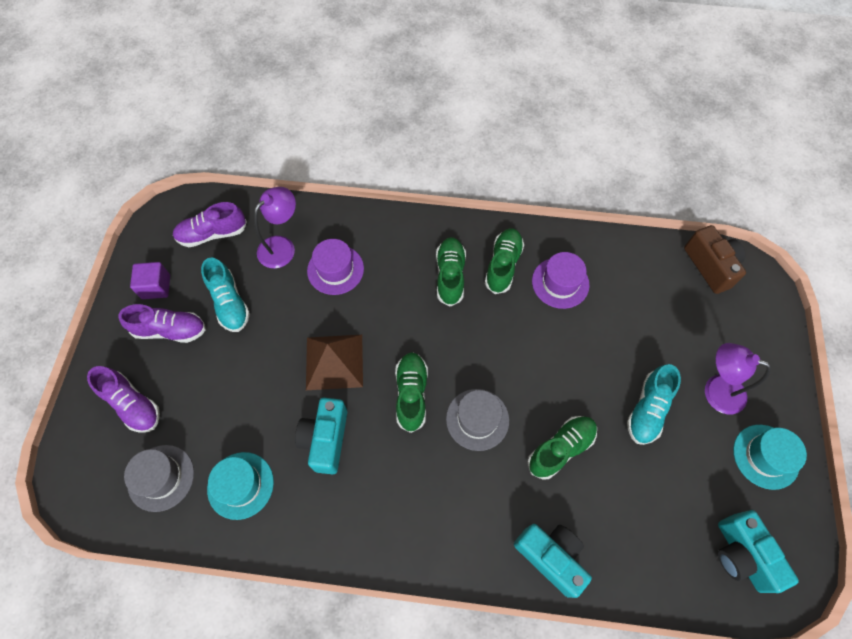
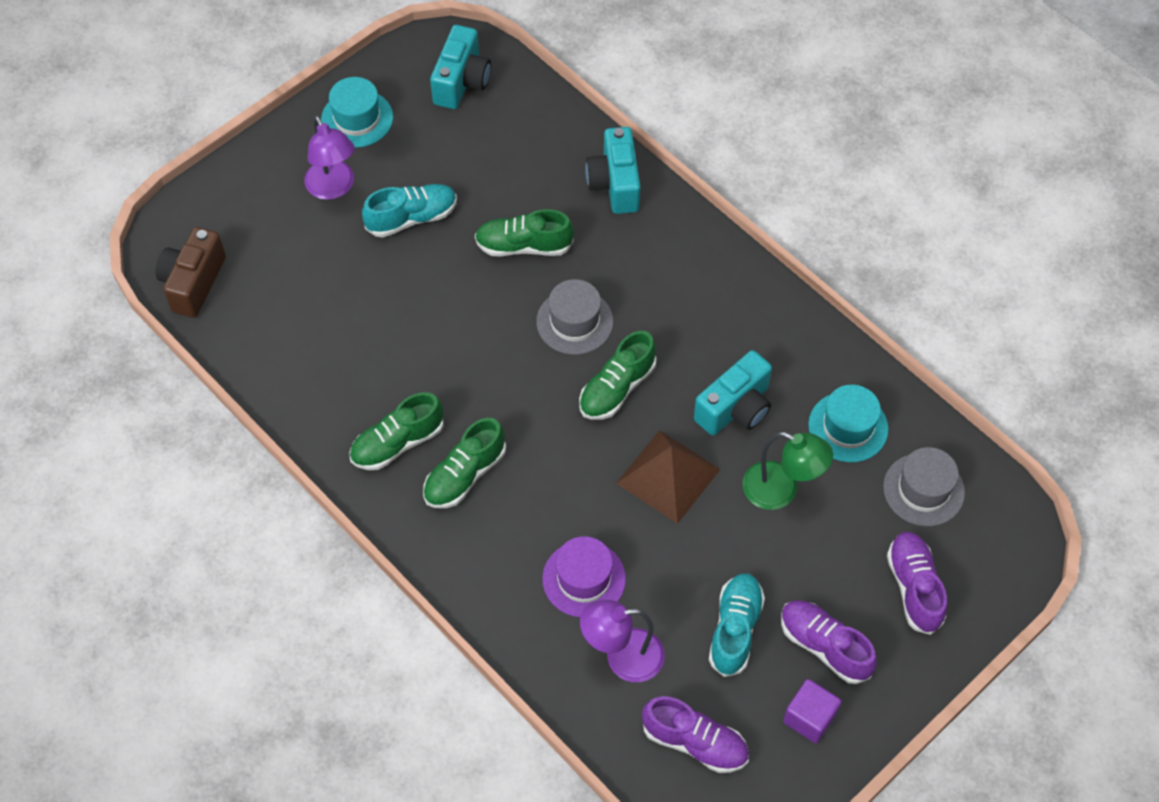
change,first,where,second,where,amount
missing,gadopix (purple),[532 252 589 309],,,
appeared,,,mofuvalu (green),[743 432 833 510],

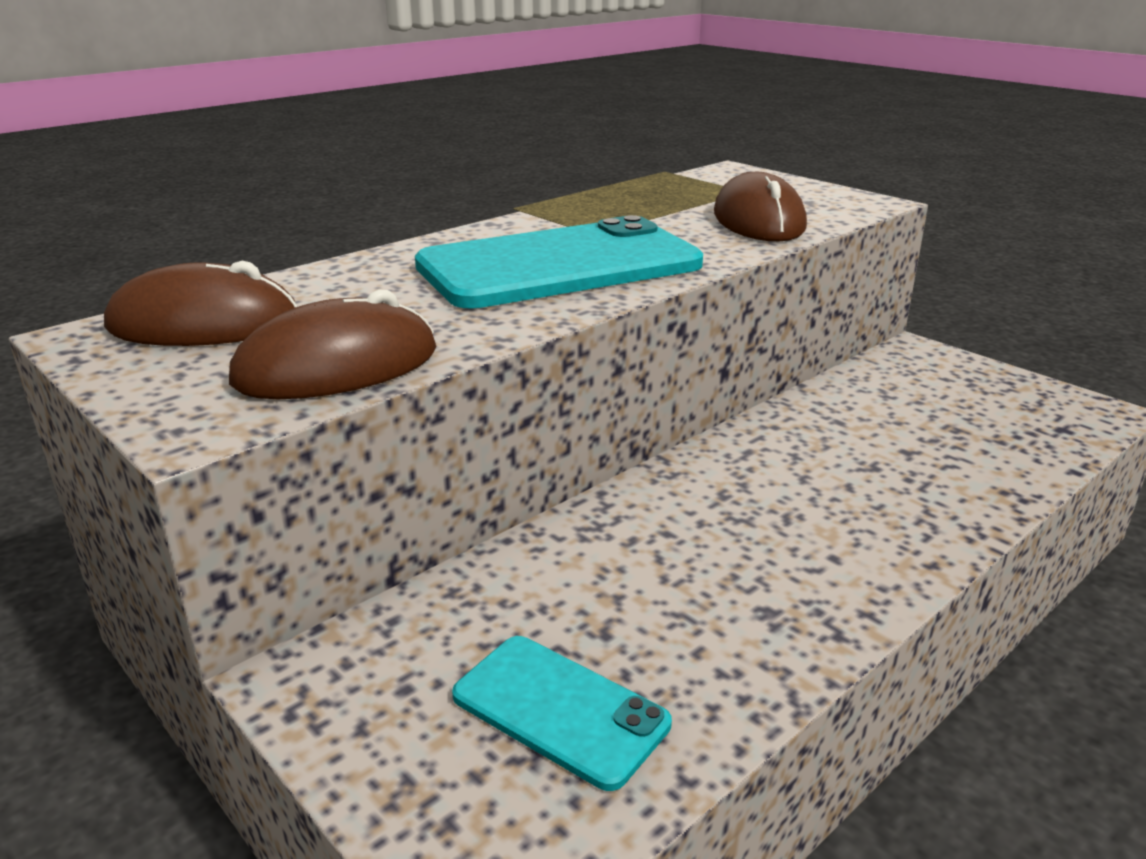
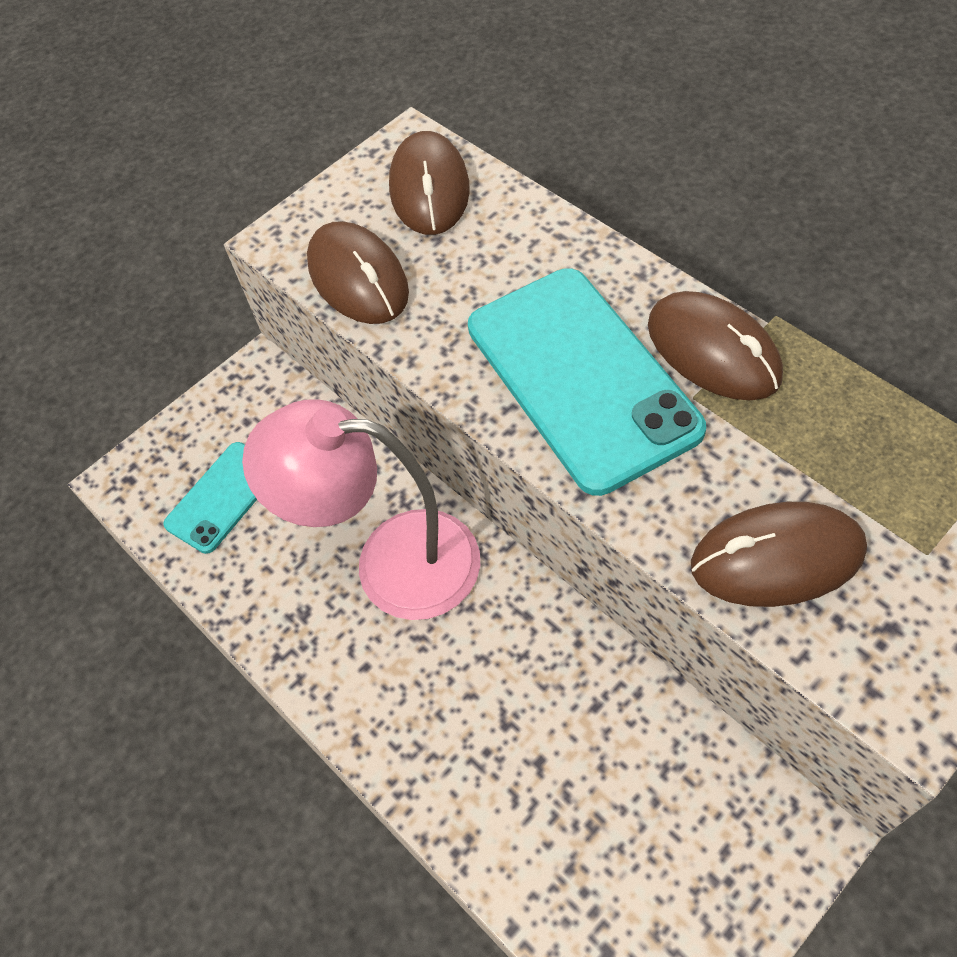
change,first,where,second,where,amount
appeared,,,mofuvalu (pink),[242 399 480 620],
appeared,,,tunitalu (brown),[648 291 783 400],

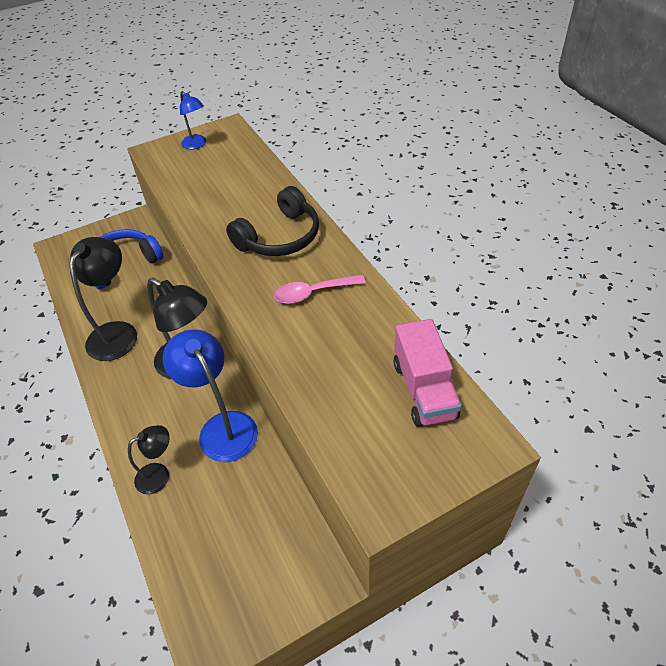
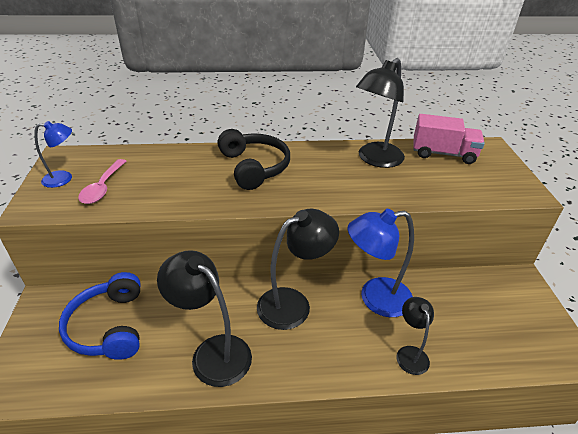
change,first,where,second,where,amount
relocated,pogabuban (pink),[274 275 366 304],,[78 159 126 204],
appeared,,,mofuvalu (black),[356 58 405 168],

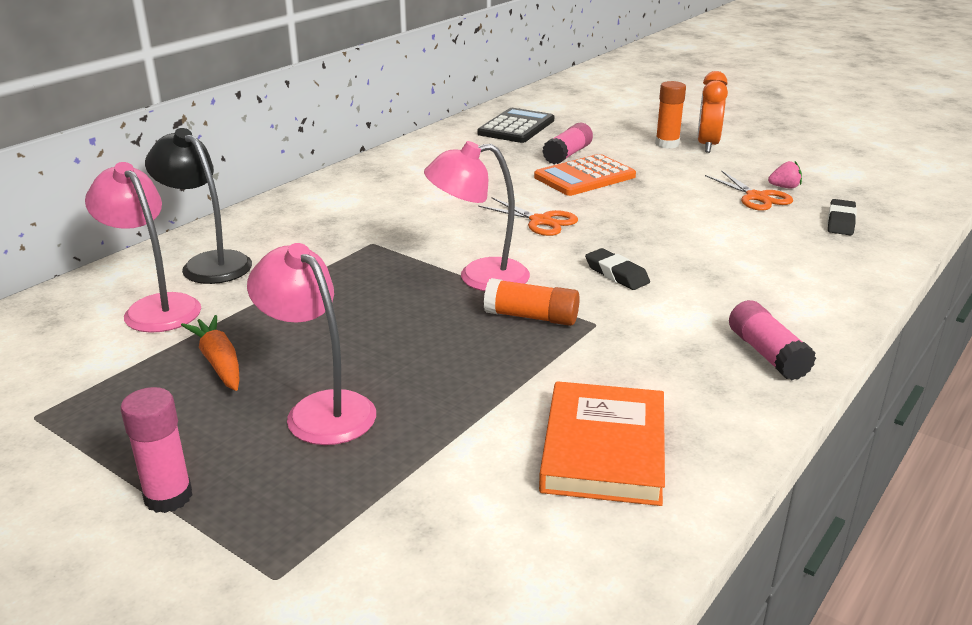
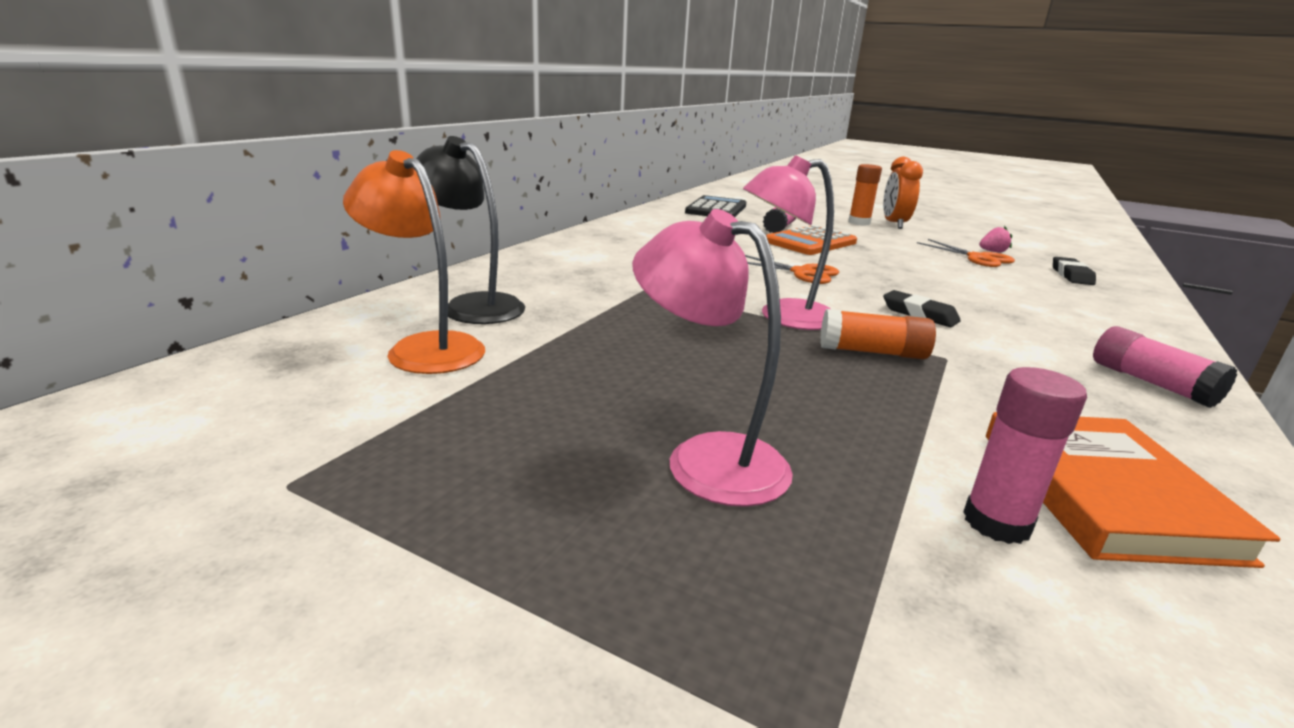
change,first,where,second,where,amount
colour,mofuvalu (pink),[85 162 201 333],mofuvalu (orange),[343 150 485 374],
relocated,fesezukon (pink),[120 387 193 513],,[963 367 1087 544],
missing,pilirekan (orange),[181 315 240 391],,,

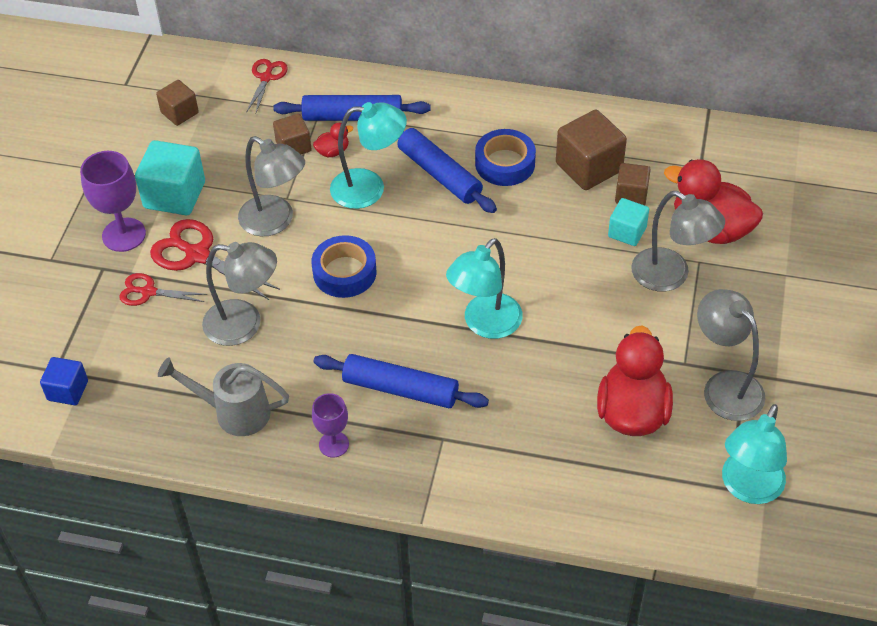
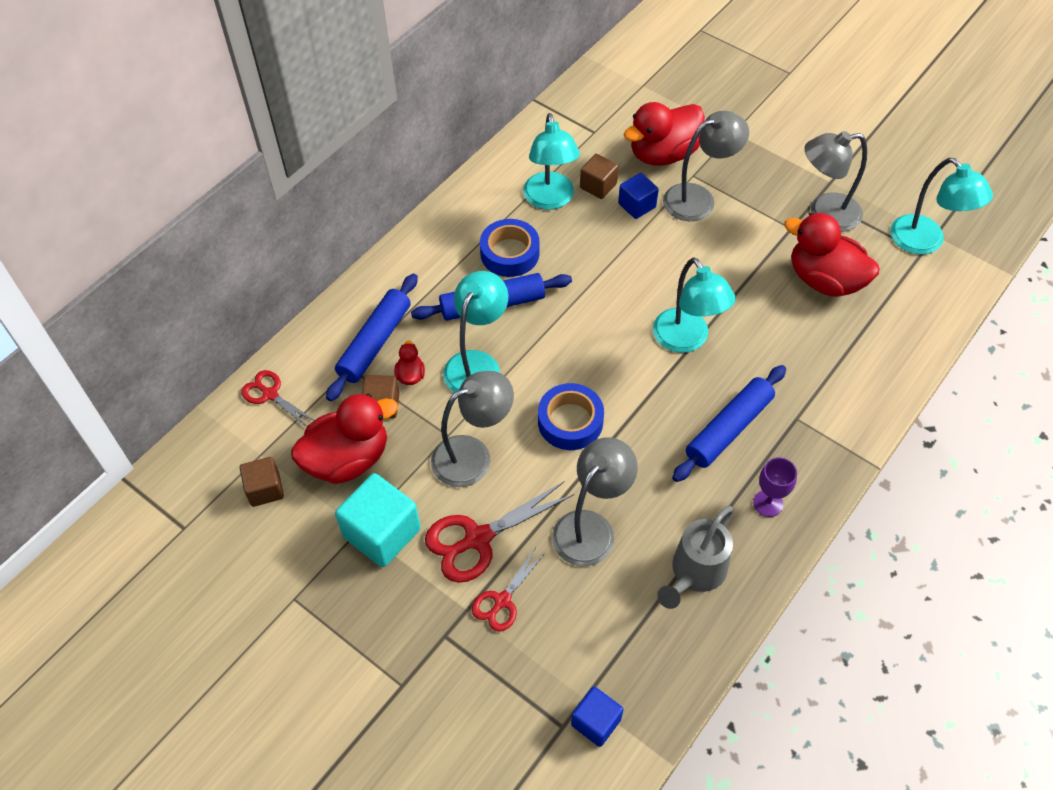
change,first,where,second,where,amount
missing,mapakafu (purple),[80 151 146 252],,,
exchanged,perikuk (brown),[556 110 627 190],mofuvalu (turquoise),[523 113 580 210],
colour,perikuk (turquoise),[608 198 649 246],perikuk (blue),[618 173 659 219],
appeared,,,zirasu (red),[291 394 398 484],

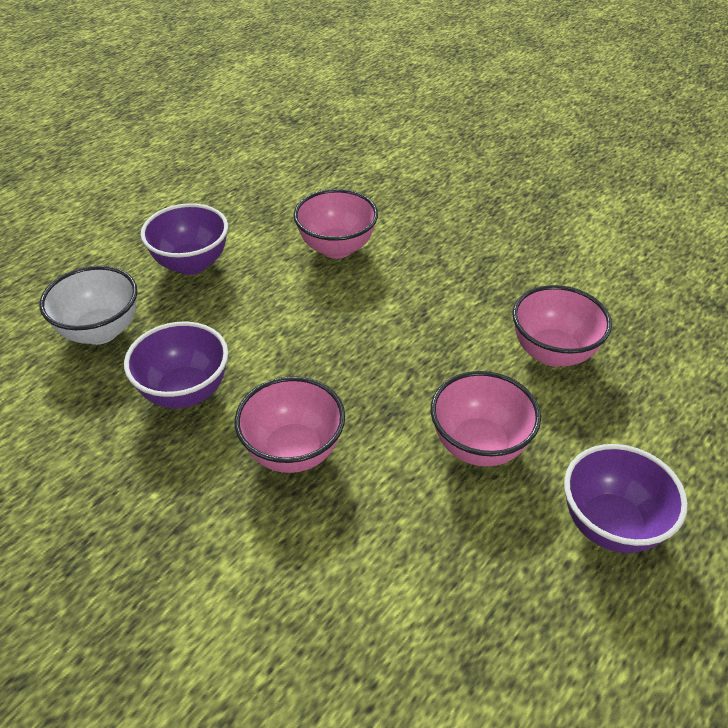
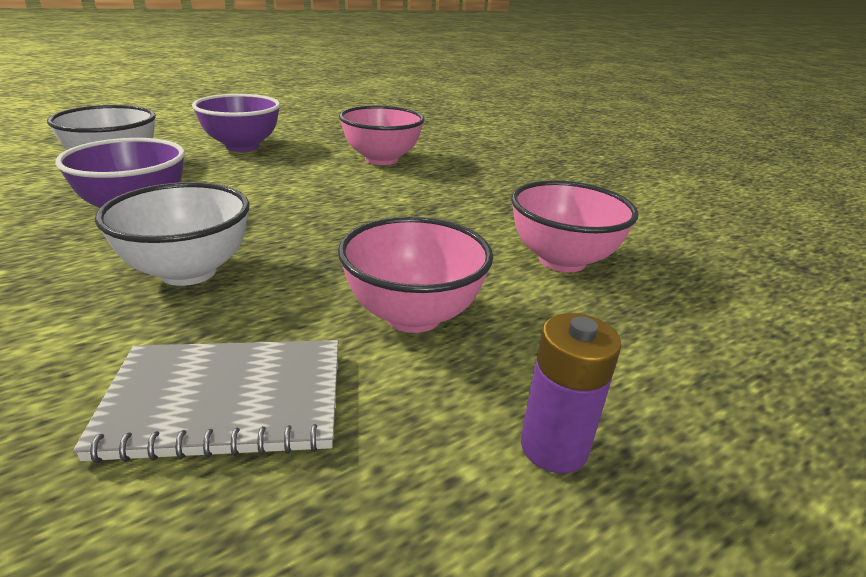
change,first,where,second,where,amount
colour,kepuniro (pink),[234 376 345 473],kepuniro (white),[95 182 250 286],
exchanged,kepuniro (purple),[564 444 688 553],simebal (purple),[521 313 622 473],
appeared,,,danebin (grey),[73 340 338 464],

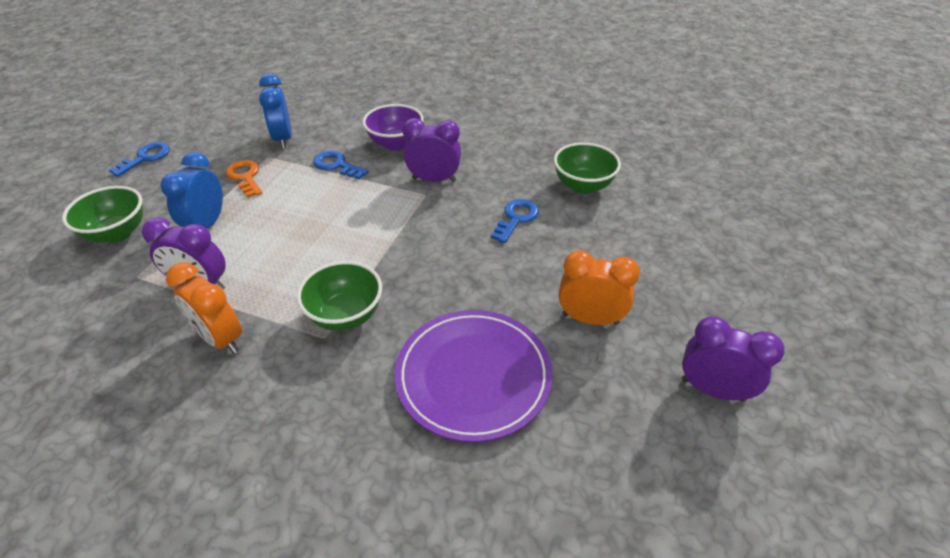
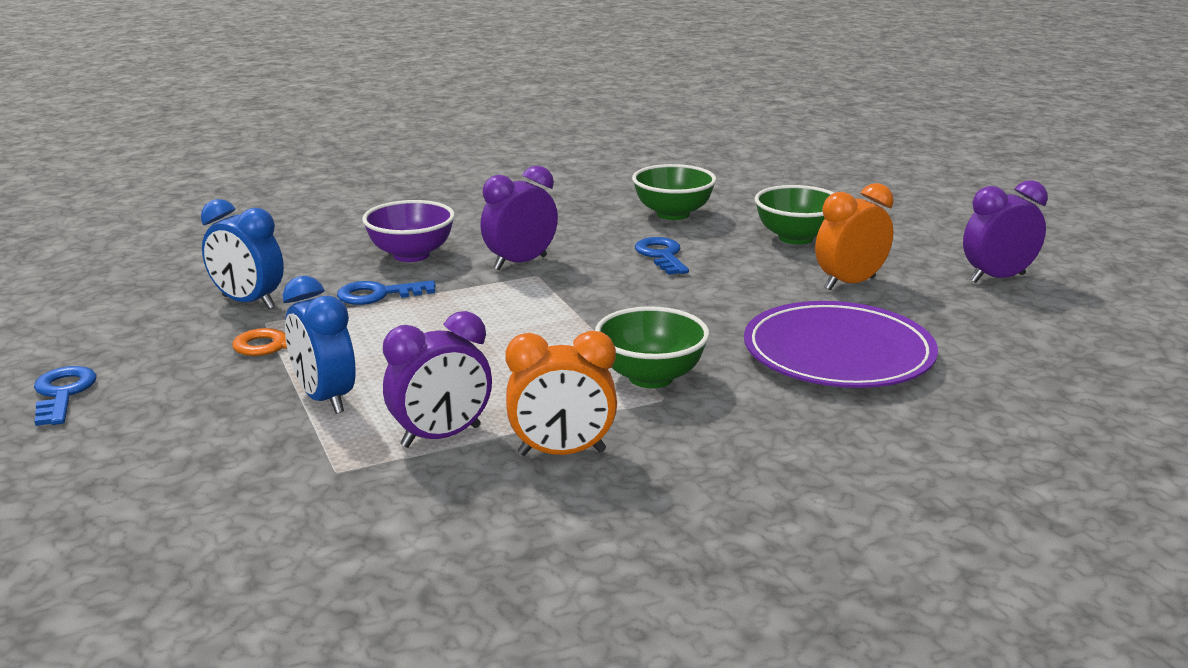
change,first,where,second,where,amount
relocated,kepuniro (green),[62 186 143 243],,[754 185 834 245],

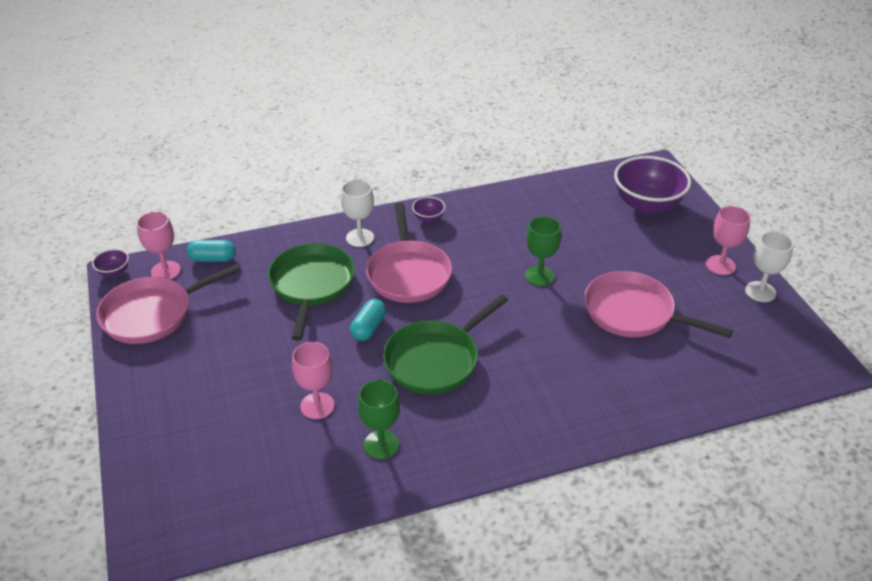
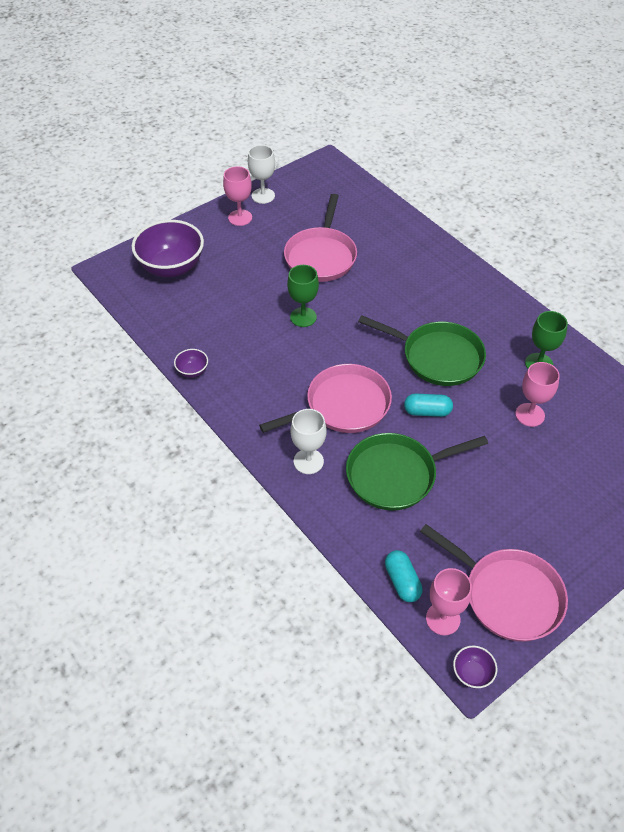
change,first,where,second,where,amount
relocated,kepuniro (purple),[412 197 445 223],,[174 349 208 378],

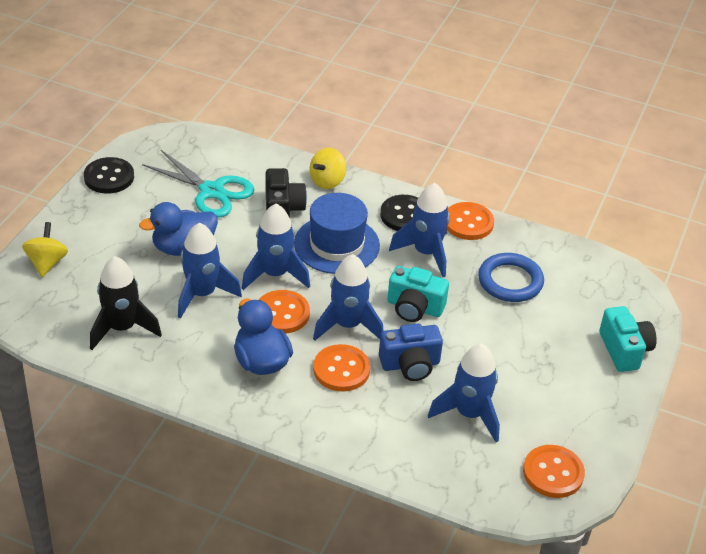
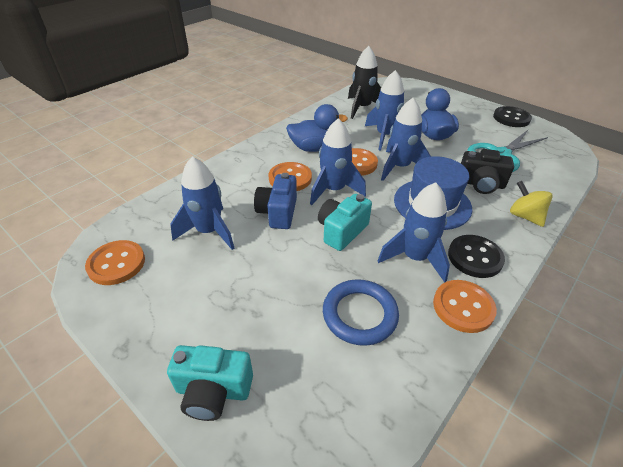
change,first,where,second,where,amount
missing,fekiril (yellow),[22 222 68 277],,,

